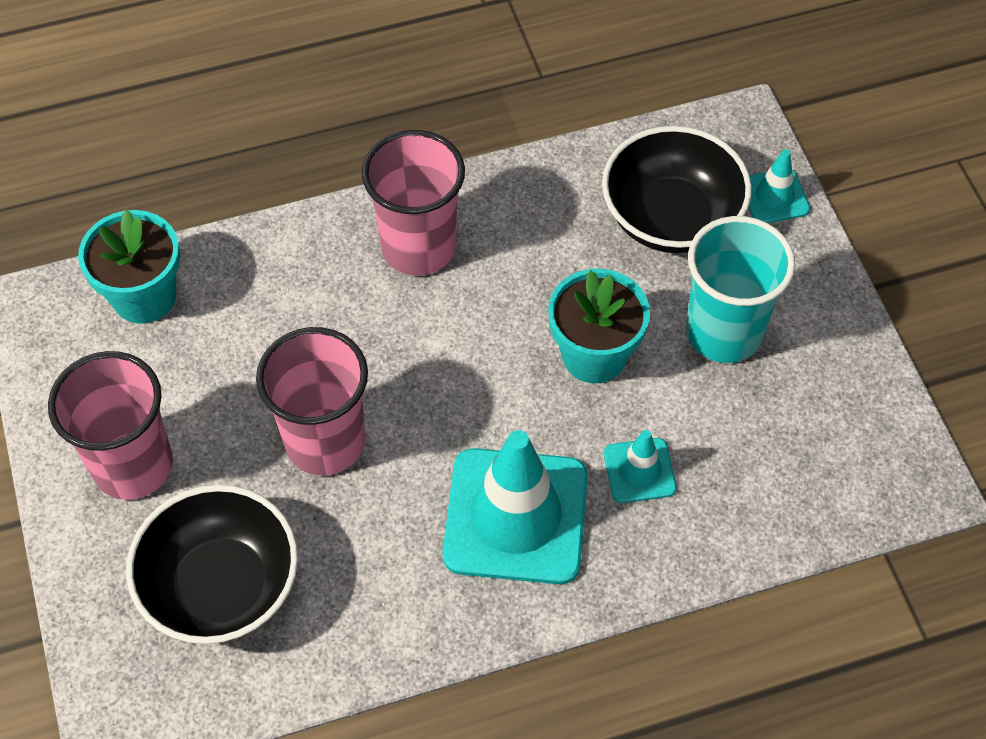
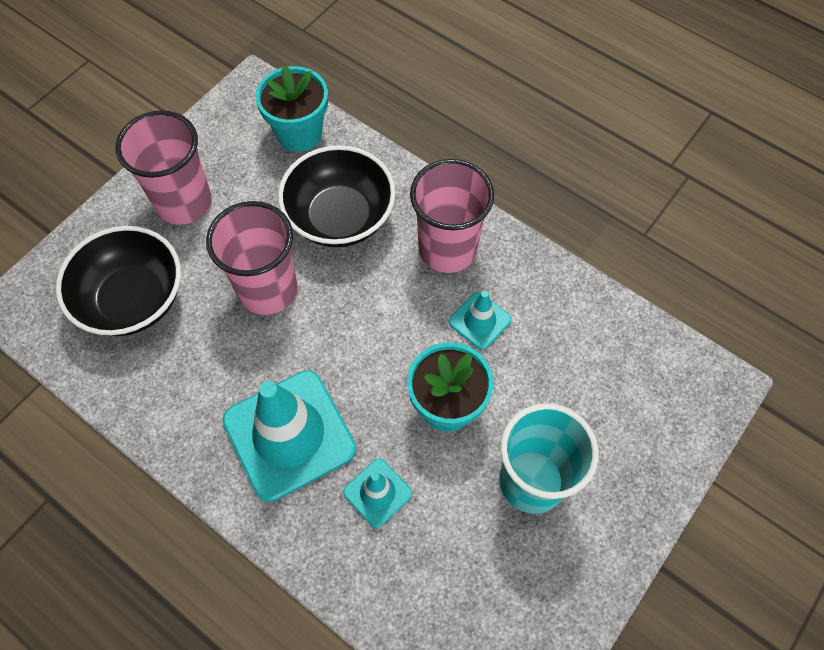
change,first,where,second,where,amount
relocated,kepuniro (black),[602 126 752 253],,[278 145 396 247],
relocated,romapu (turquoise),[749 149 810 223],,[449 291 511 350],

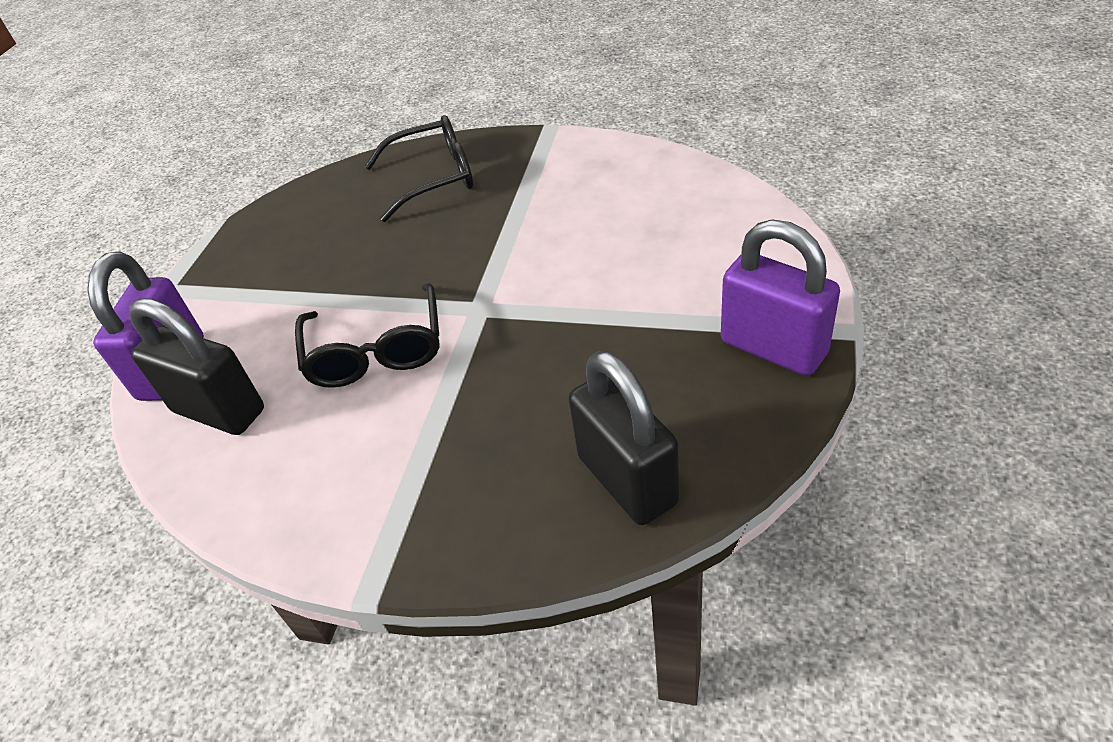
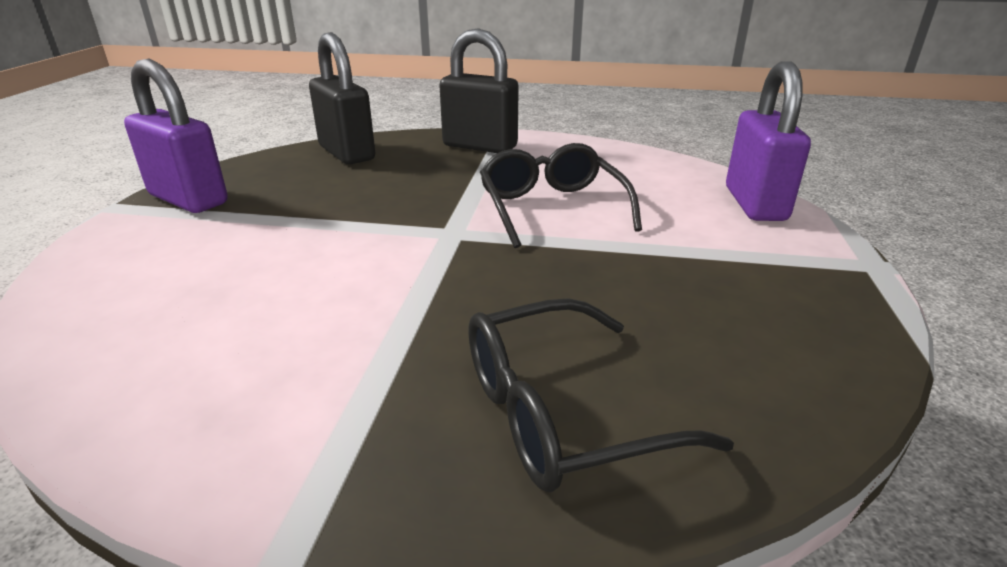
change,first,where,second,where,amount
relocated,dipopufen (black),[129 298 264 435],,[439 28 519 153],

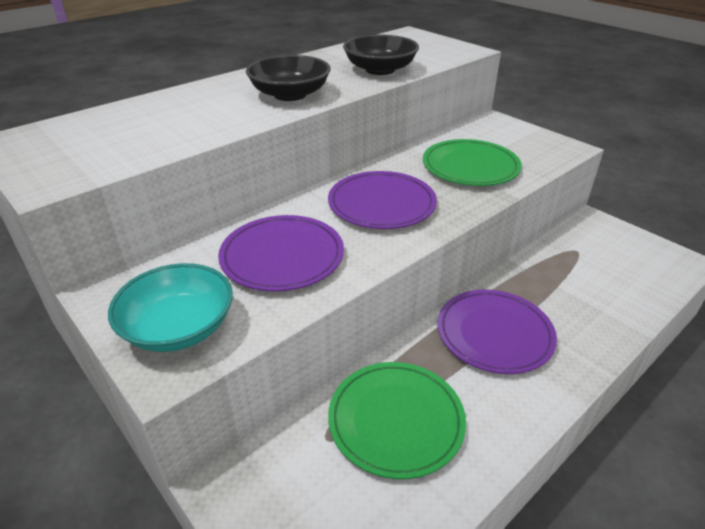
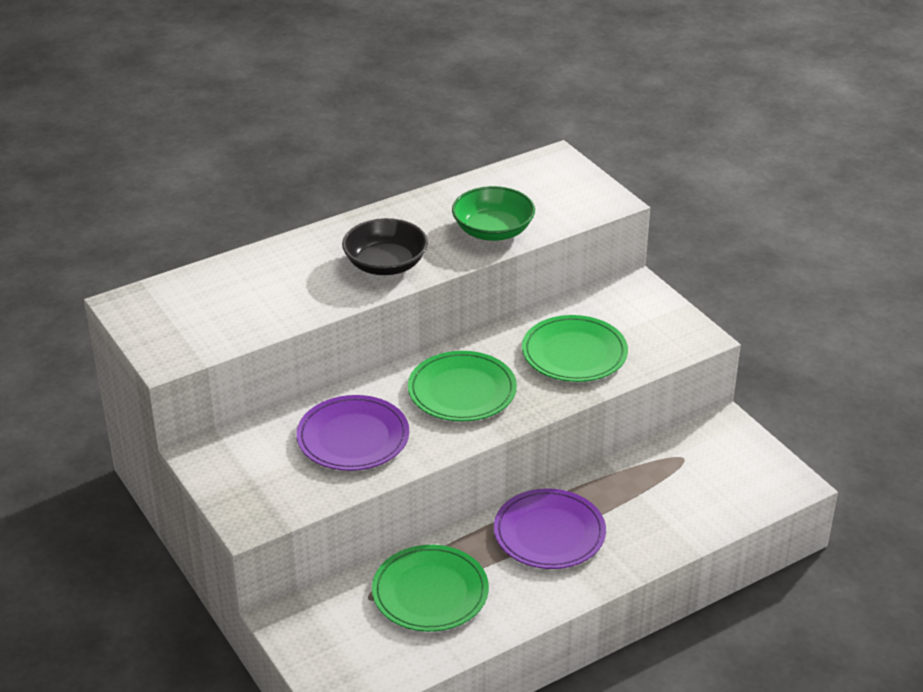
change,first,where,second,where,amount
missing,kepuniro (turquoise),[108 263 233 352],,,
colour,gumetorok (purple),[328 171 437 229],gumetorok (green),[408 351 517 422],
colour,kepuniro (black),[343 35 419 75],kepuniro (green),[452 186 535 241],

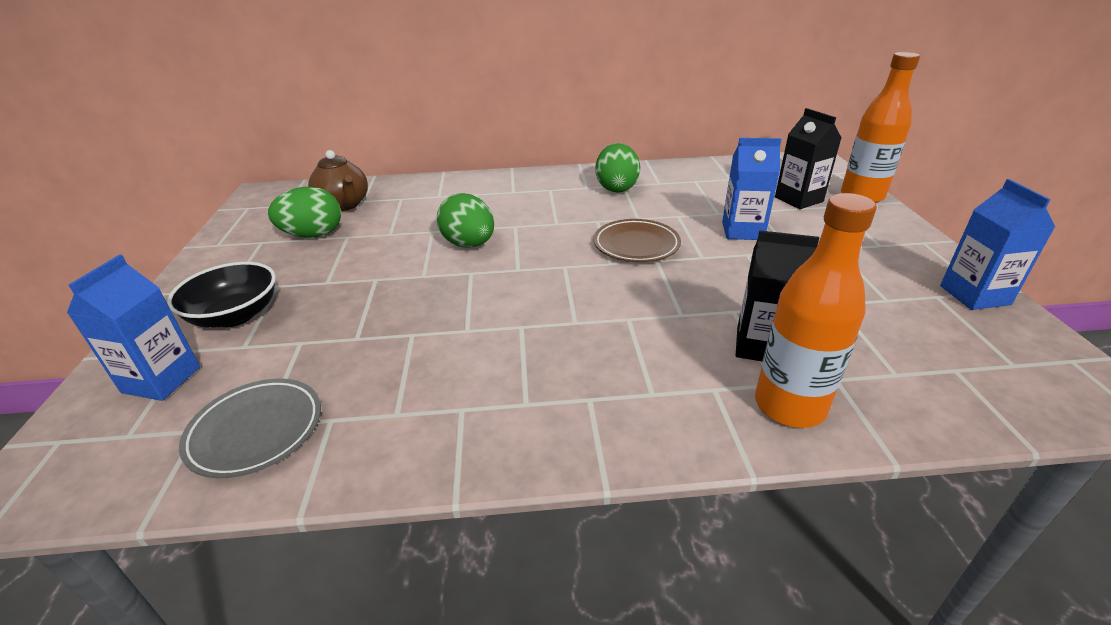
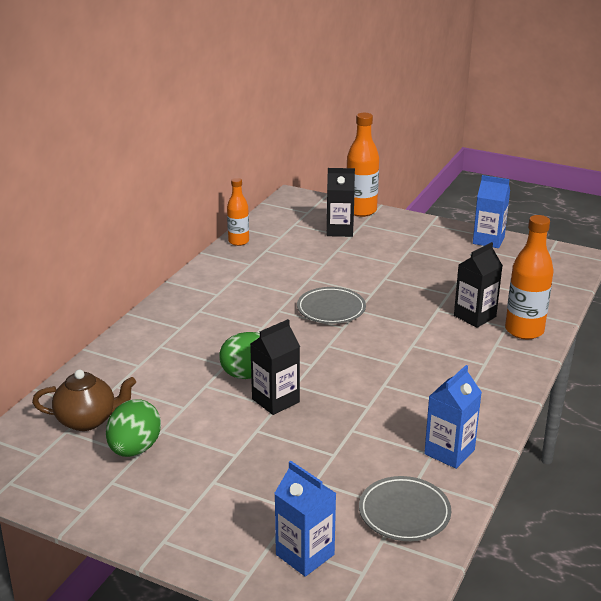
change,first,where,second,where,amount
missing,kepuniro (black),[167 262 276 328],,,
colour,gumetorok (brown),[594 219 681 262],gumetorok (grey),[297 287 366 324],
missing,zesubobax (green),[596 143 640 192],,,
relocated,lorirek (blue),[722 138 782 240],,[424 365 482 469],
appeared,,,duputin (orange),[227 178 249 246],
appeared,,,lorirek (black),[250 319 300 415],

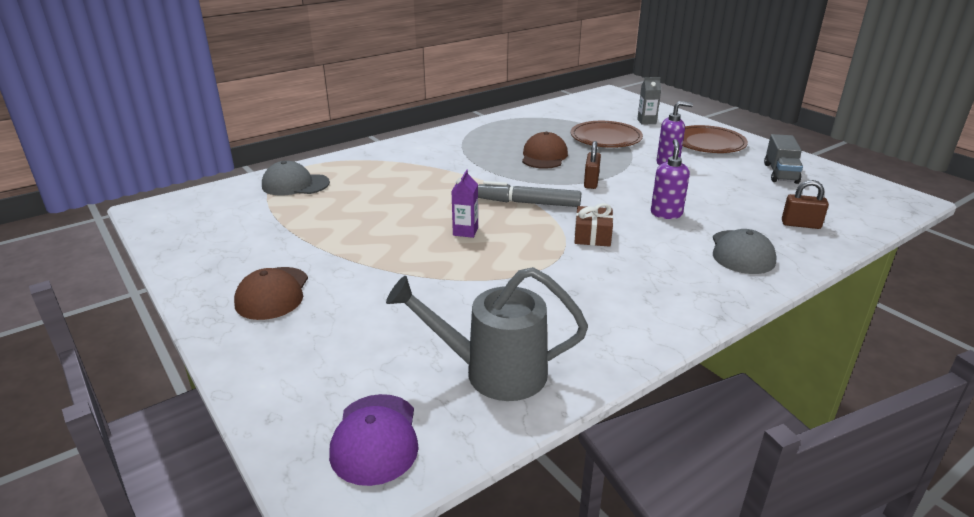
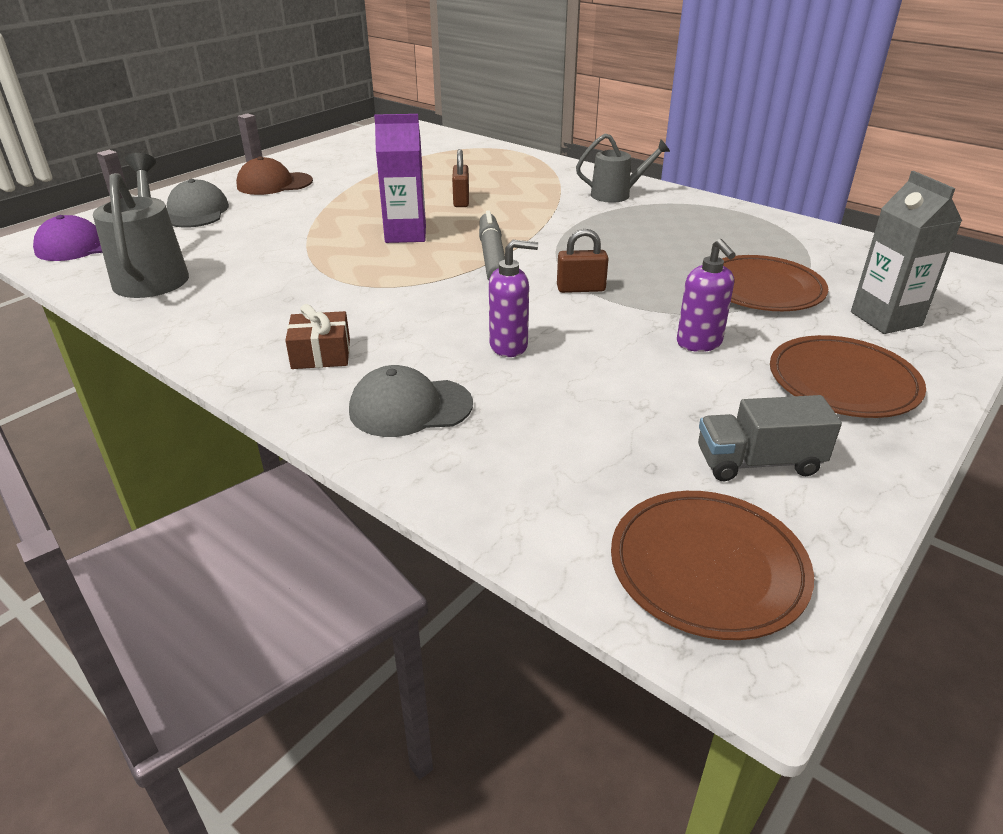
change,first,where,second,where,amount
relocated,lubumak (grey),[262 161 330 196],,[167 179 229 228],
size,lorirek (purple),[451 169 478 238],,[374 114 426 243],x1.65
missing,lubumak (brown),[522 132 568 169],,,
relocated,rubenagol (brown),[574 203 613 247],,[285 304 350 369],
size,lorirek (grey),[637 77 661 125],,[851 171 962 334],x1.65
relocated,dipopufen (brown),[782 180 829 229],,[452 149 469 207],
appeared,,,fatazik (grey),[576 133 670 203],
appeared,,,gumetorok (brown),[611 491 814 640],

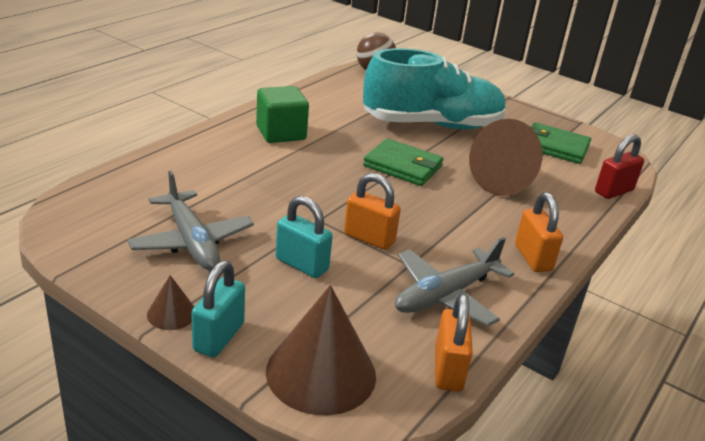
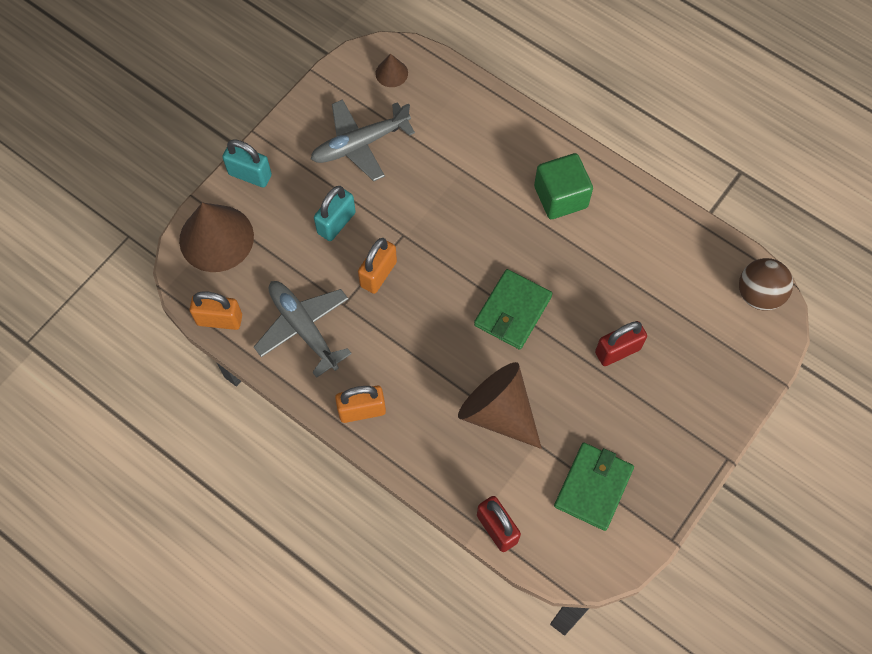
change,first,where,second,where,amount
relocated,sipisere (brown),[147 275 194 330],,[375 54 408 87],
exchanged,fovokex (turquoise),[363 48 506 129],dipopufen (red),[595 321 647 366],

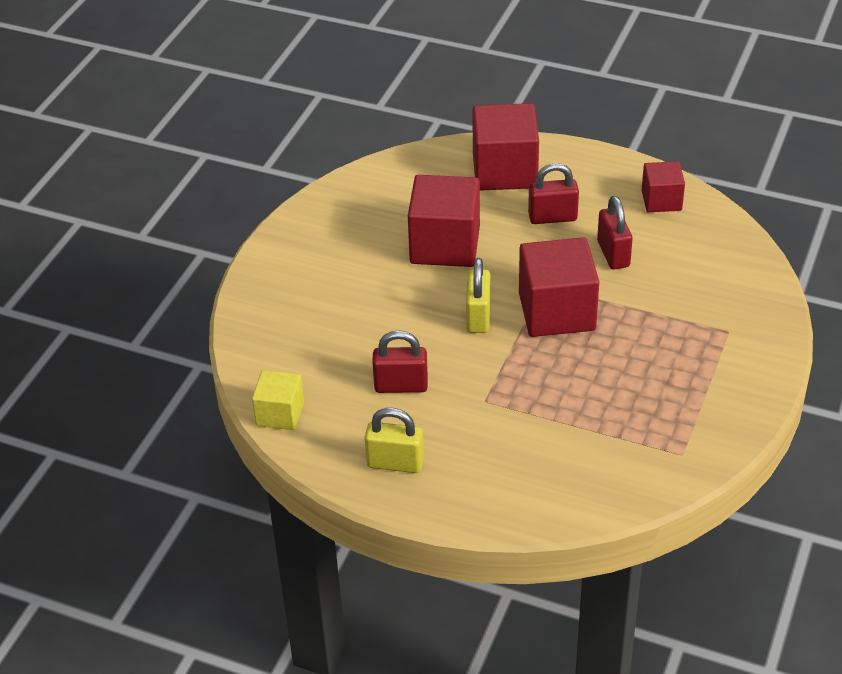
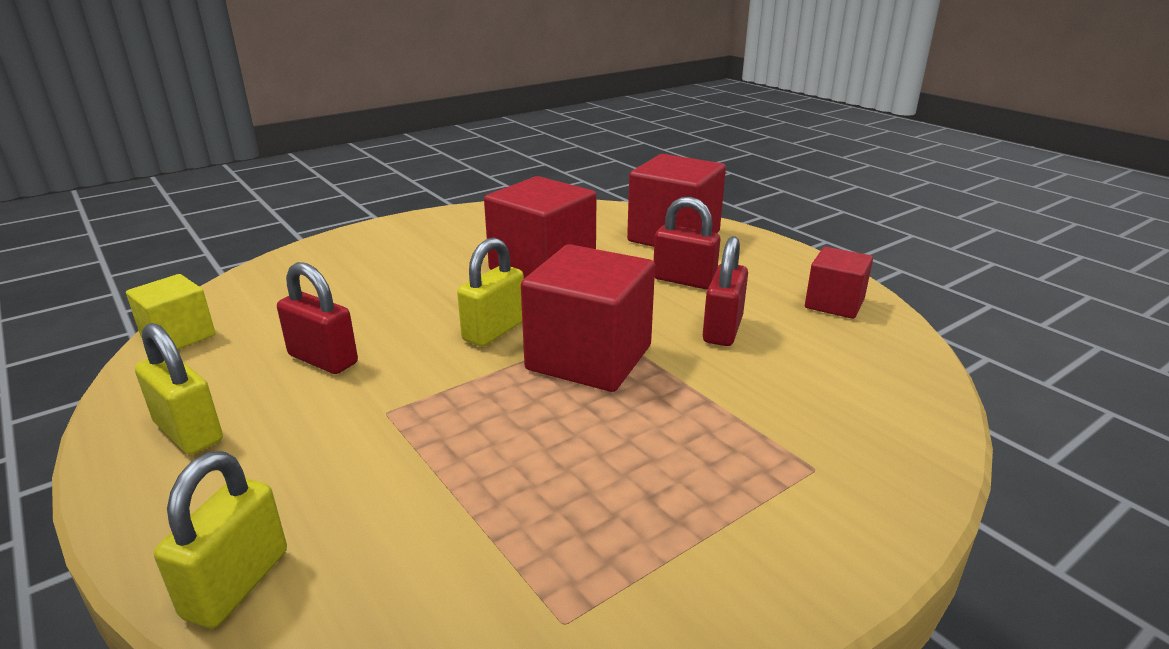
change,first,where,second,where,amount
appeared,,,dipopufen (yellow),[154 451 287 628],

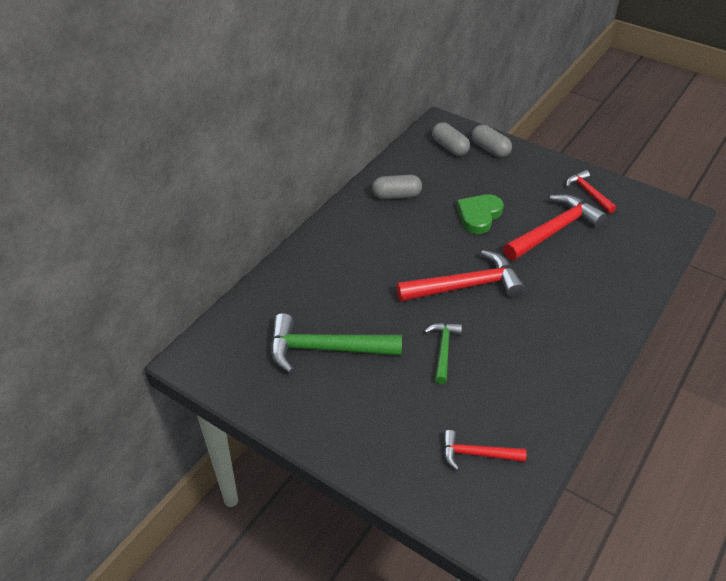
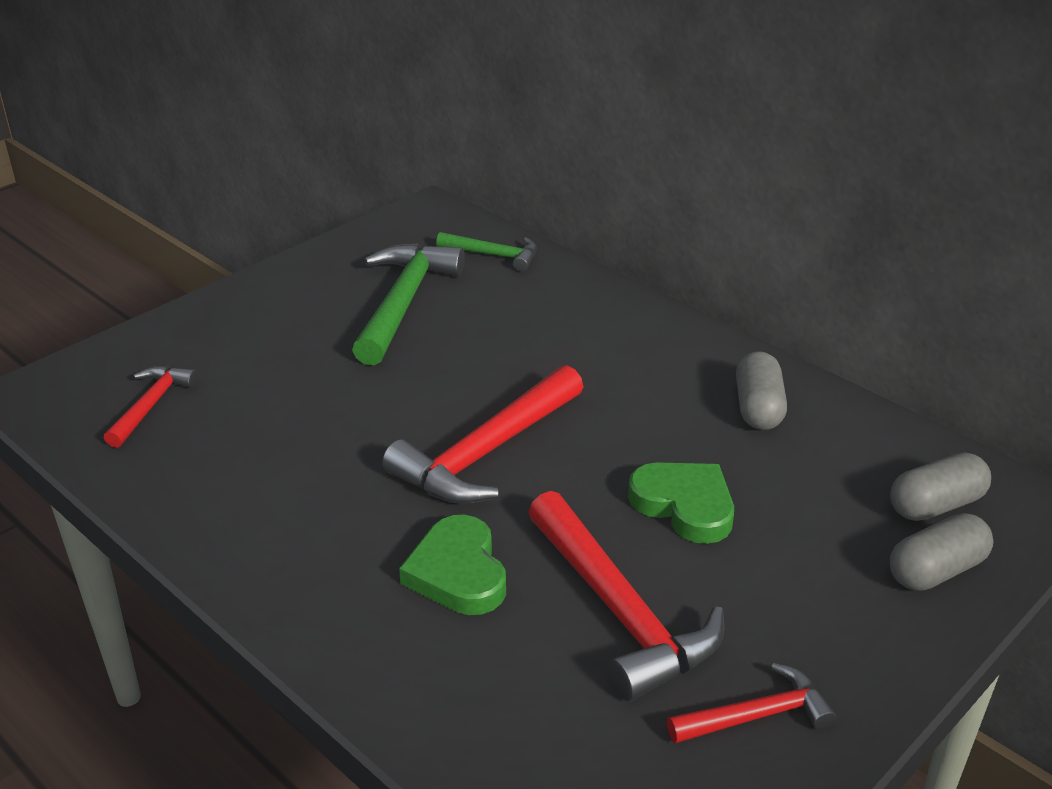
change,first,where,second,where,amount
spun,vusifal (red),[396 250 525 302],,[382 365 583 504],45 degrees clockwise
relocated,vusifal (green),[424 323 462 384],,[436 232 537 272],
appeared,,,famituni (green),[399 515 506 615],

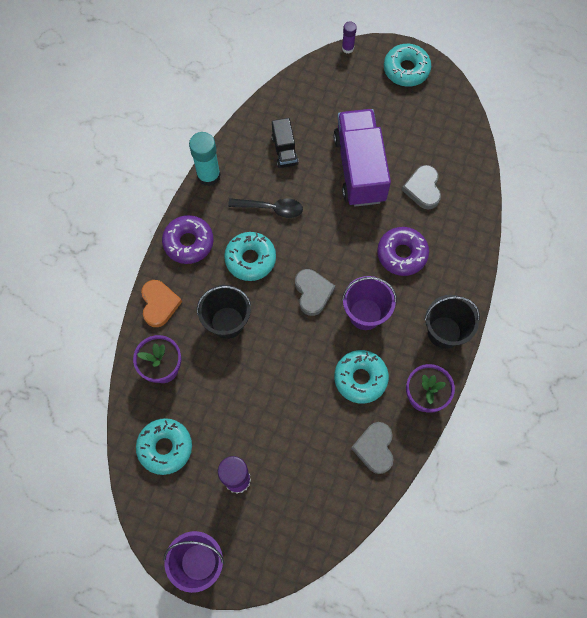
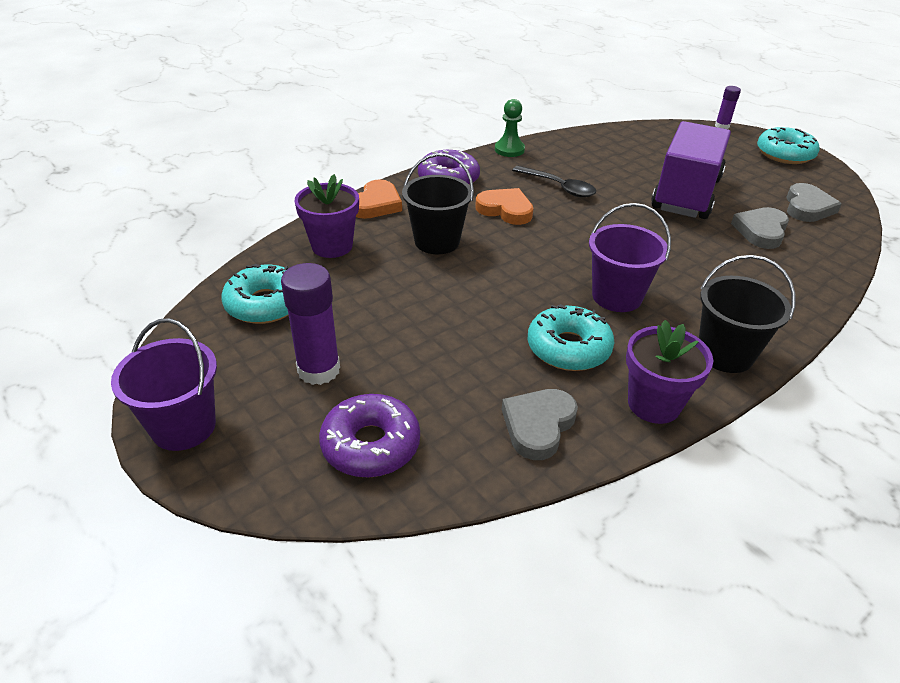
change,first,where,second,where,amount
exchanged,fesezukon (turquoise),[189 132 221 186],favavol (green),[495 99 525 157],
exchanged,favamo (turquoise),[224 232 276 281],famituni (orange),[475 188 533 225],
missing,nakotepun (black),[271 118 299 168],,,
relocated,famituni (grey),[295 269 335 316],,[786 183 842 222],
relocated,favamo (purple),[377 227 429 276],,[319 394 420 478],

